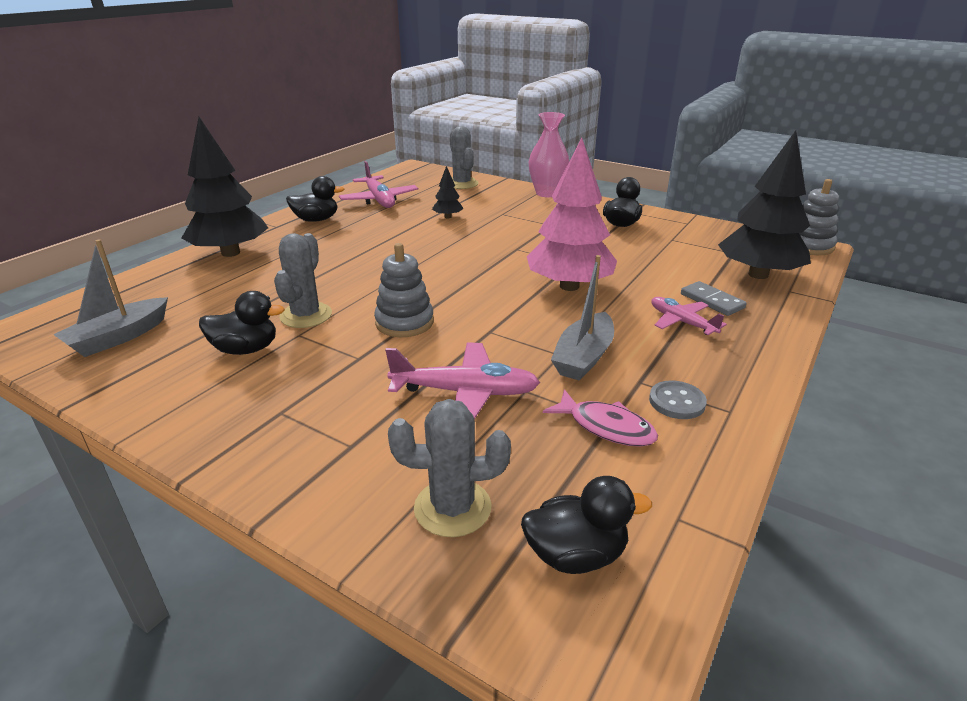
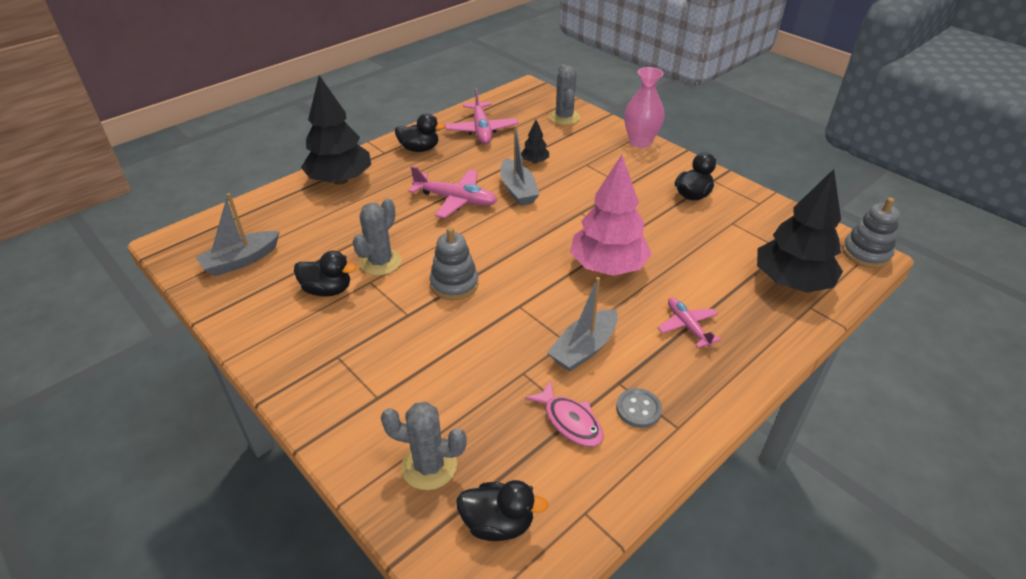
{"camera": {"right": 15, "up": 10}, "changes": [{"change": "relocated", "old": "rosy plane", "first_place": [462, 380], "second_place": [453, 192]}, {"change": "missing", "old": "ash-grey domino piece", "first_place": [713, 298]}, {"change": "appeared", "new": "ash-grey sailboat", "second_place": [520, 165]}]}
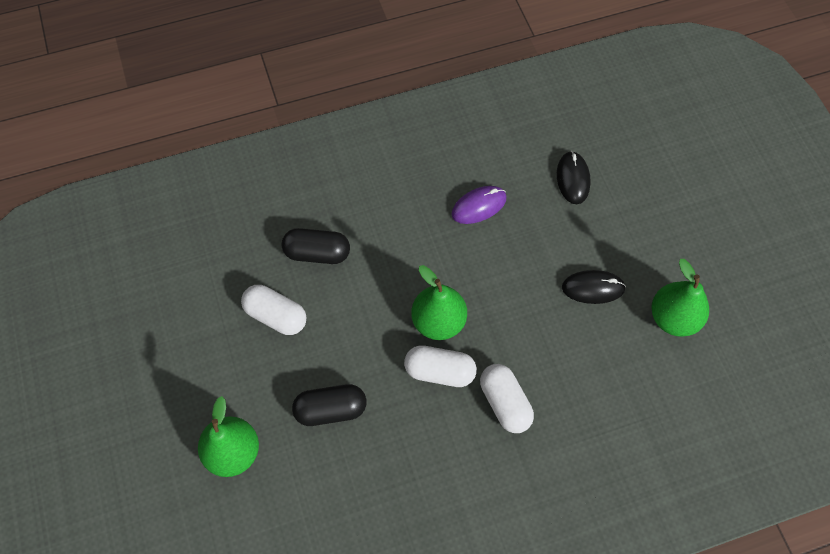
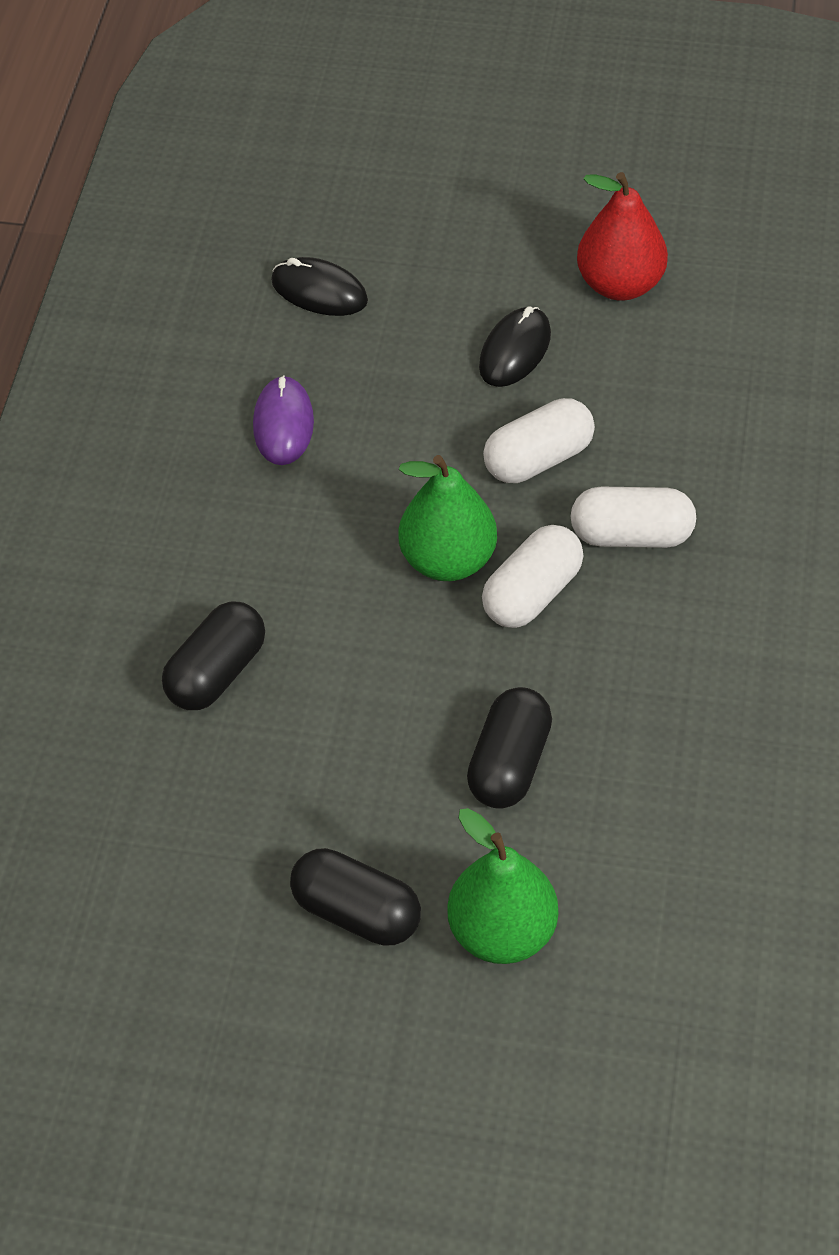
{"camera": {"right": -60, "up": -10}, "changes": [{"change": "relocated", "old": "pure white pill shape", "first_place": [273, 310], "second_place": [539, 440]}, {"change": "colour", "old": "green toy pear", "new": "crimson toy pear", "first_place": [680, 298], "second_place": [622, 236]}, {"change": "appeared", "new": "ebony pill shape", "second_place": [355, 897]}]}
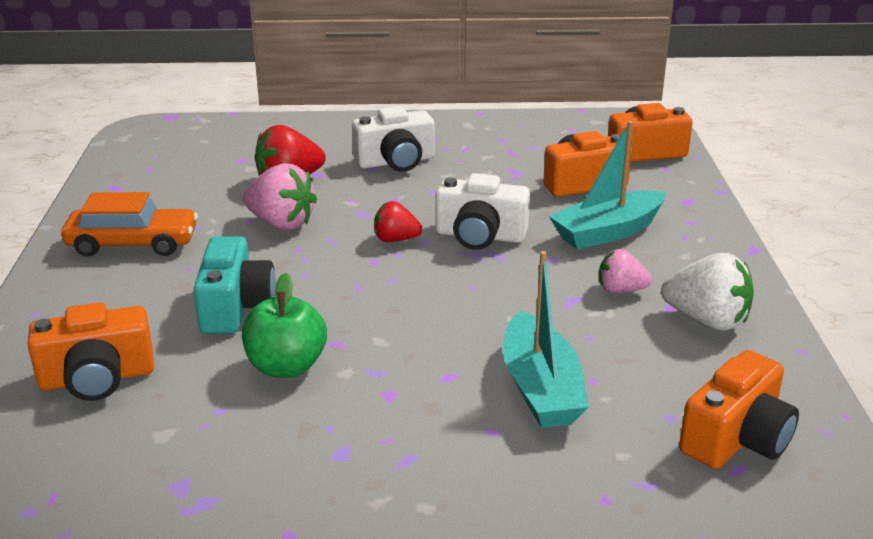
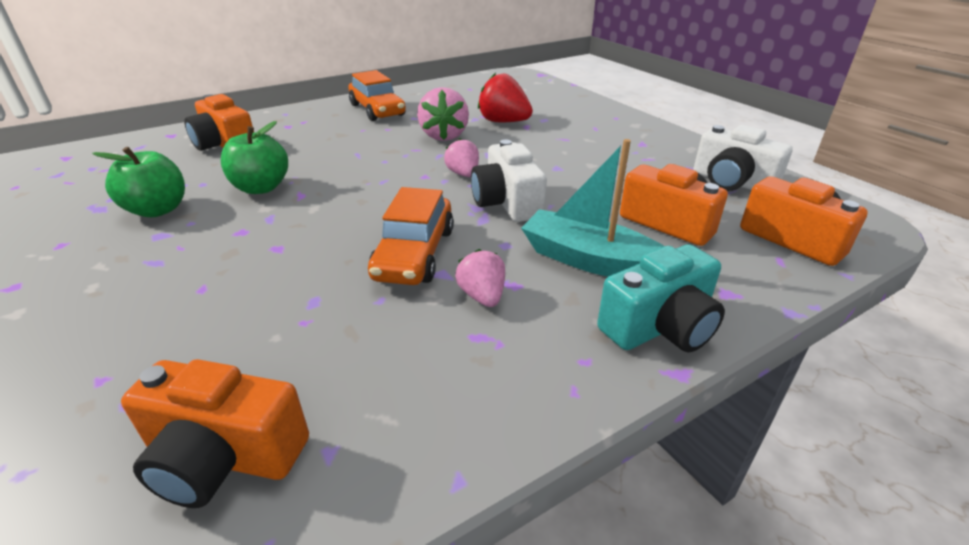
{"camera": {"right": 60, "up": 5}, "changes": [{"change": "relocated", "old": "turquoise photo camera", "first_place": [234, 285], "second_place": [661, 298]}, {"change": "relocated", "old": "pure white photo camera", "first_place": [393, 139], "second_place": [743, 158]}, {"change": "colour", "old": "crimson strawberry", "new": "rosy strawberry", "first_place": [398, 221], "second_place": [461, 158]}, {"change": "missing", "old": "turquoise sailboat", "first_place": [546, 339]}, {"change": "missing", "old": "pure white strawberry", "first_place": [707, 292]}, {"change": "appeared", "new": "green toy apple", "second_place": [138, 182]}, {"change": "appeared", "new": "bright orange toy car", "second_place": [411, 236]}]}
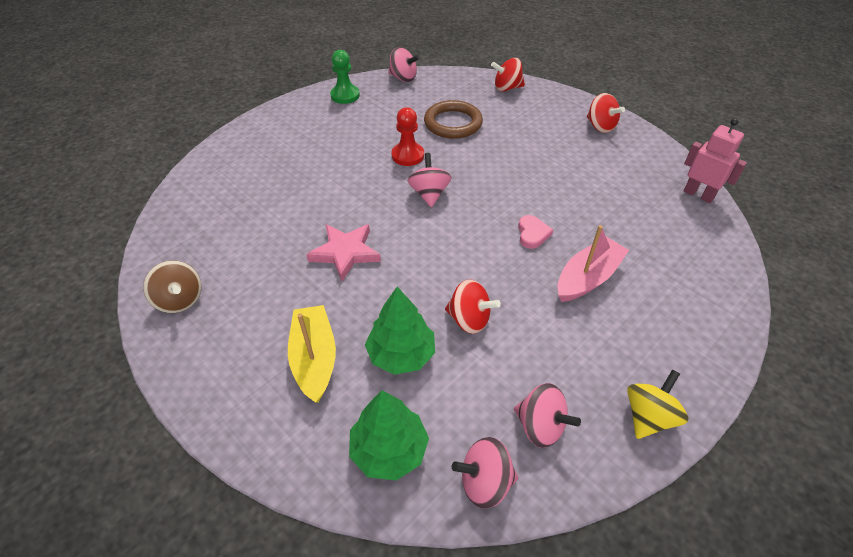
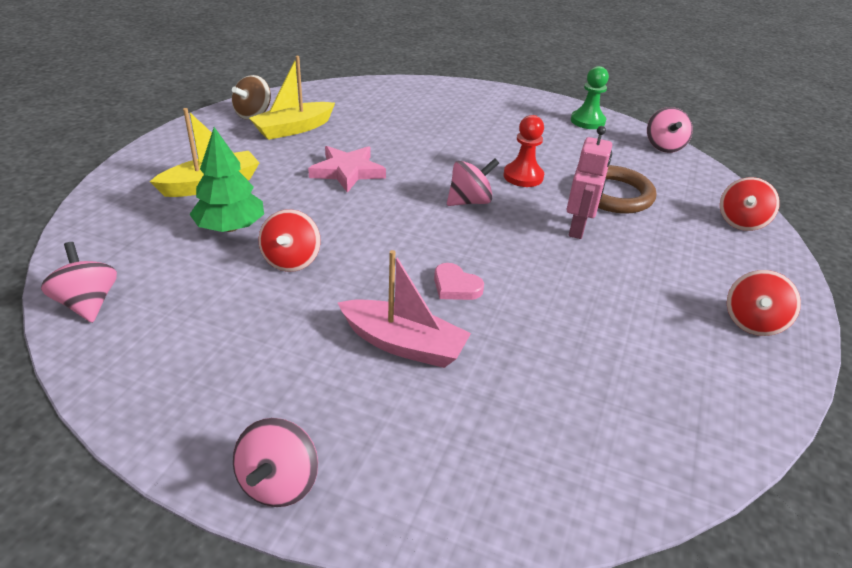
{"camera": {"right": 65, "up": -10}, "changes": [{"change": "missing", "old": "green tree", "first_place": [389, 435]}, {"change": "spun", "old": "crimson spinning top", "first_place": [508, 75], "second_place": [750, 204], "degrees": -120}, {"change": "relocated", "old": "rosy spinning top", "first_place": [547, 415], "second_place": [275, 462]}, {"change": "spun", "old": "rosy heart", "first_place": [535, 232], "second_place": [459, 281], "degrees": 60}, {"change": "missing", "old": "yellow spinning top", "first_place": [657, 404]}, {"change": "relocated", "old": "rosy robot", "first_place": [715, 160], "second_place": [589, 182]}, {"change": "appeared", "new": "yellow sailboat", "second_place": [292, 98]}]}
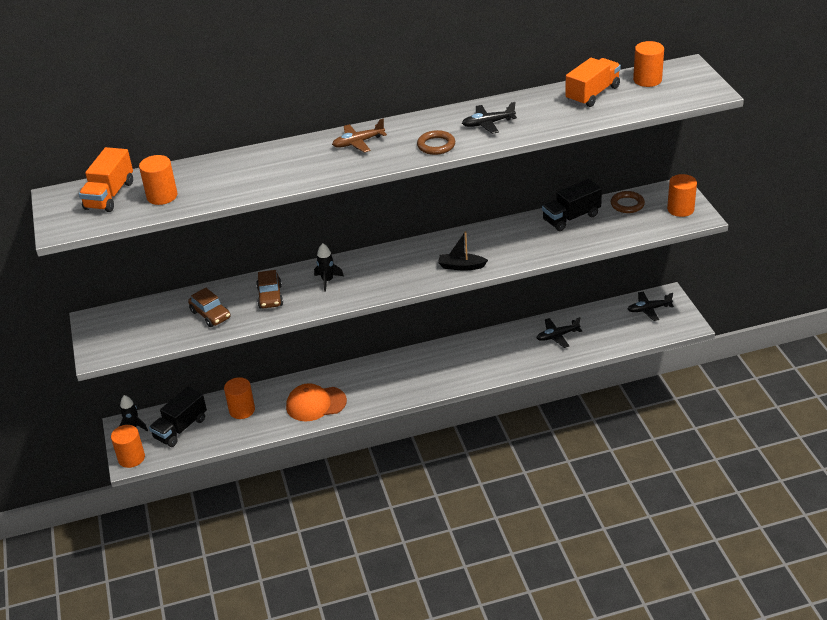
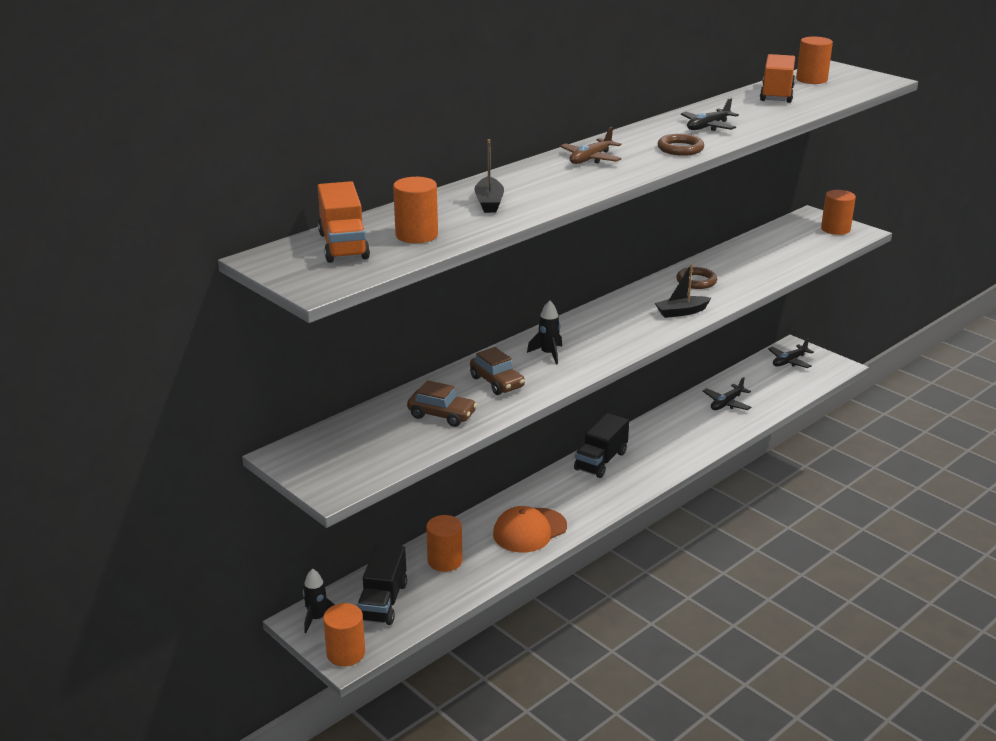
{"camera": {"right": -30, "up": -10}, "changes": [{"change": "relocated", "old": "ebony lorry", "first_place": [572, 205], "second_place": [601, 445]}, {"change": "relocated", "old": "dark brown hoop", "first_place": [628, 202], "second_place": [696, 278]}, {"change": "appeared", "new": "ebony sailboat", "second_place": [489, 176]}]}
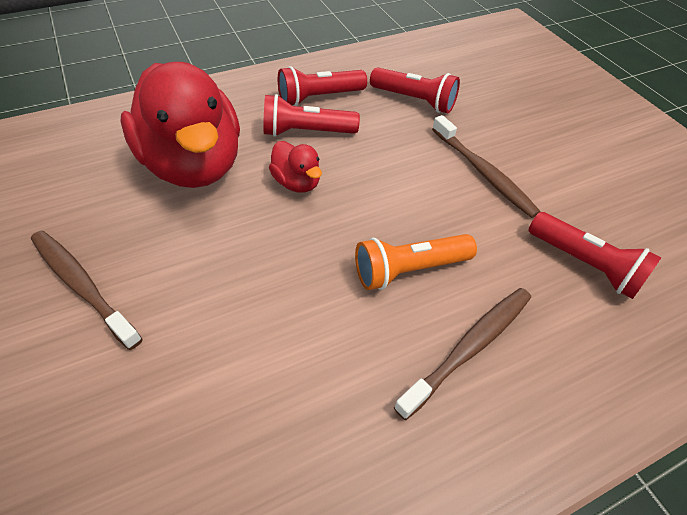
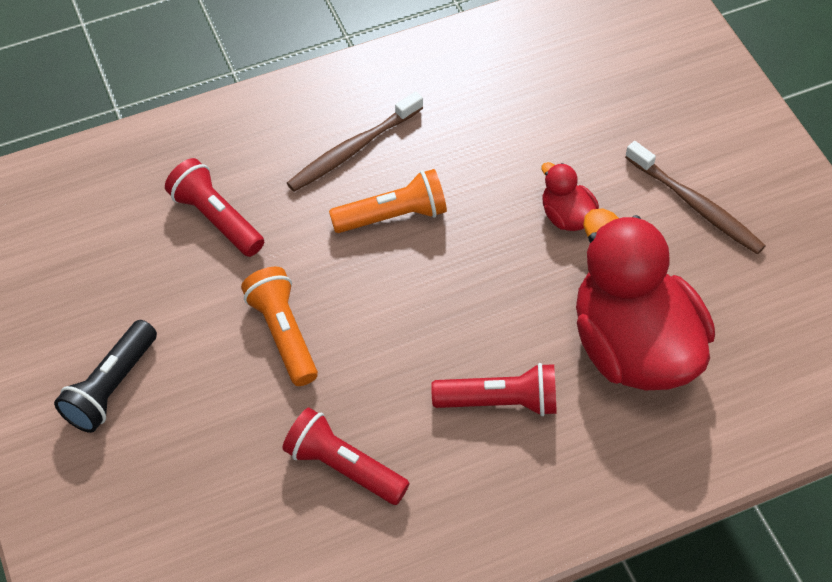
{"camera": {"right": -175, "up": 5}, "changes": [{"change": "relocated", "old": "crimson duck", "first_place": [295, 167], "second_place": [570, 196]}, {"change": "missing", "old": "crimson flashlight", "first_place": [322, 86]}, {"change": "exchanged", "old": "dark brown dental brush", "new": "bright orange flashlight", "first_place": [486, 166], "second_place": [279, 326]}, {"change": "appeared", "new": "ebony flashlight", "second_place": [105, 376]}]}
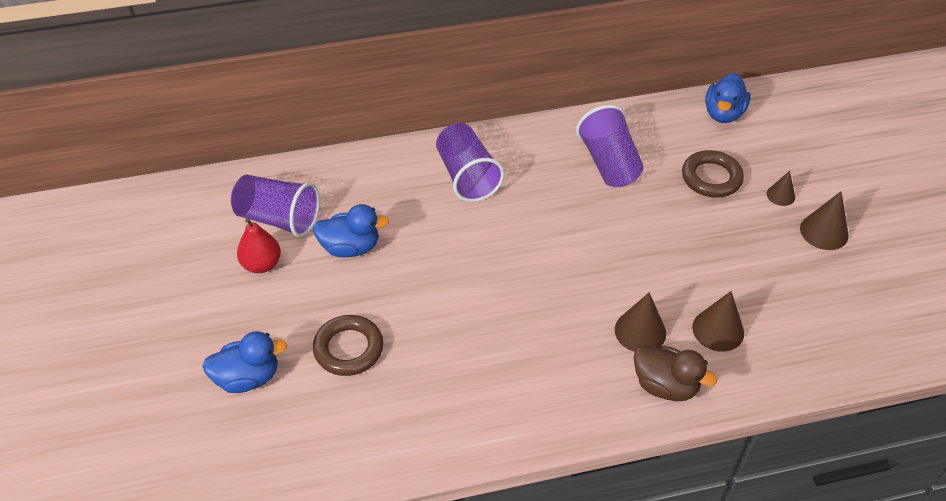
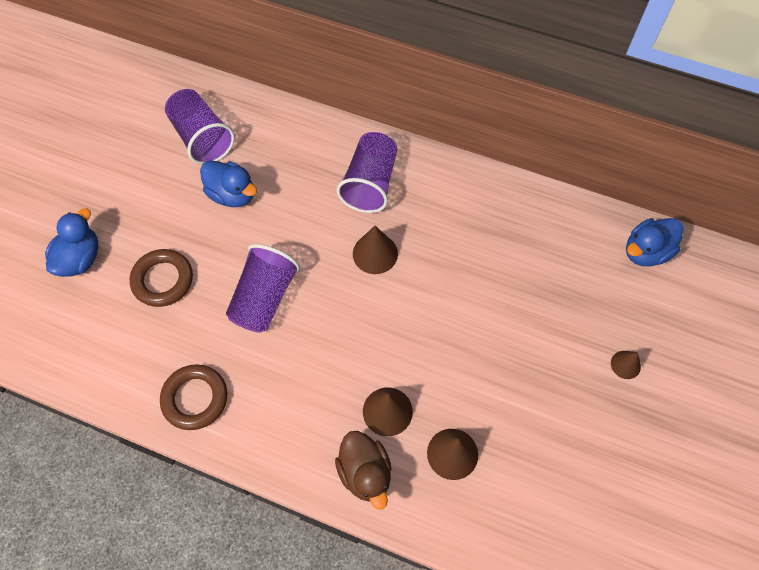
{"camera": {"right": 35, "up": 15}, "changes": [{"change": "spun", "old": "cobalt duck", "first_place": [244, 362], "second_place": [72, 242], "degrees": -90}, {"change": "missing", "old": "crimson toy pear", "first_place": [259, 245]}, {"change": "relocated", "old": "purple cup", "first_place": [610, 146], "second_place": [263, 288]}, {"change": "relocated", "old": "dark brown hoop", "first_place": [713, 174], "second_place": [193, 397]}, {"change": "relocated", "old": "dark brown cone shape", "first_place": [824, 220], "second_place": [375, 250]}]}
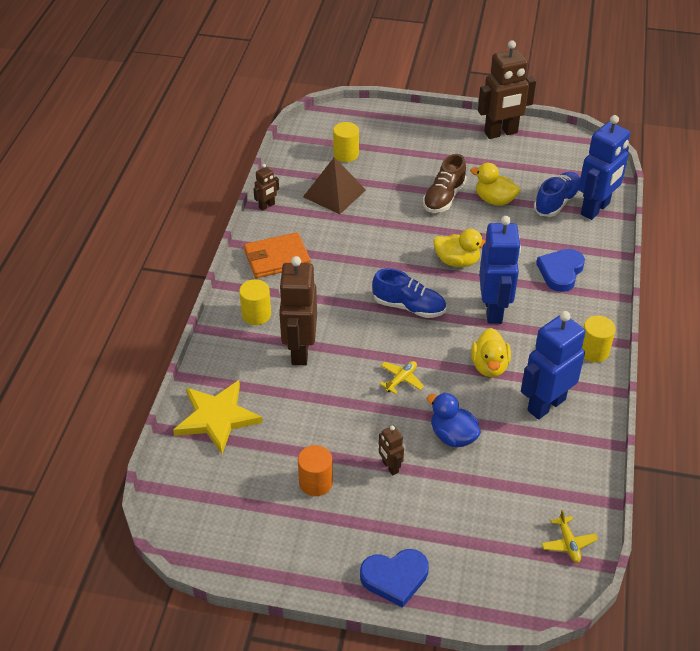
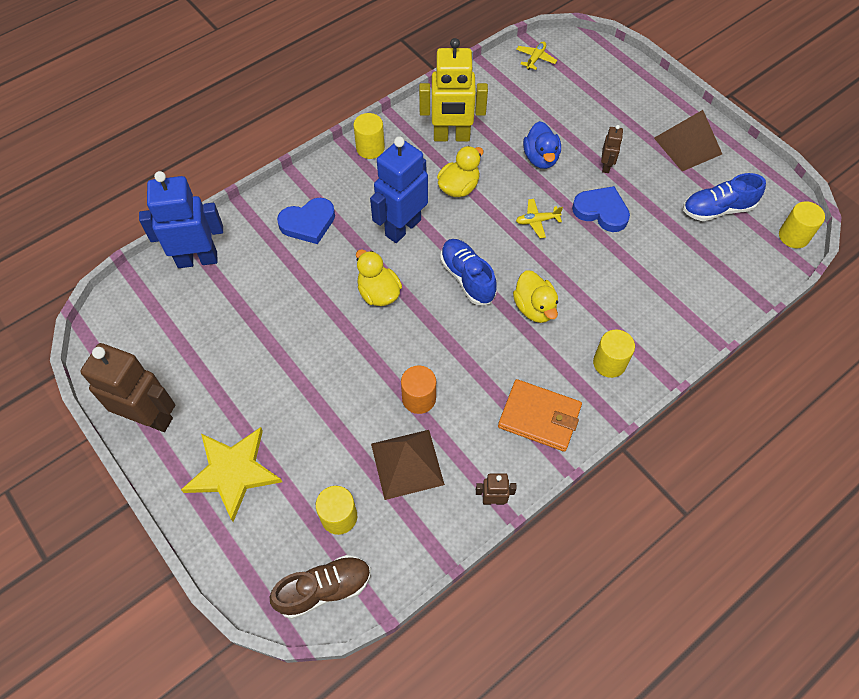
{"camera": {"right": -140, "up": 15}, "changes": [{"change": "relocated", "old": "yellow star shape", "first_place": [218, 417], "second_place": [231, 474]}, {"change": "missing", "old": "dark brown robot", "first_place": [297, 310]}, {"change": "relocated", "old": "bright orange cylinder", "first_place": [315, 470], "second_place": [418, 389]}, {"change": "relocated", "old": "cobalt heart", "first_place": [394, 578], "second_place": [601, 209]}, {"change": "relocated", "old": "dark brown lace-up shoe", "first_place": [445, 183], "second_place": [320, 587]}, {"change": "relocated", "old": "yellow duck", "first_place": [495, 184], "second_place": [535, 296]}, {"change": "colour", "old": "cobalt robot", "new": "yellow robot", "first_place": [553, 365], "second_place": [453, 89]}, {"change": "relocated", "old": "cobalt lace-up shoe", "first_place": [557, 194], "second_place": [724, 197]}, {"change": "appeared", "new": "dark brown solid pyramid", "second_place": [688, 140]}, {"change": "appeared", "new": "yellow cylinder", "second_place": [802, 224]}]}
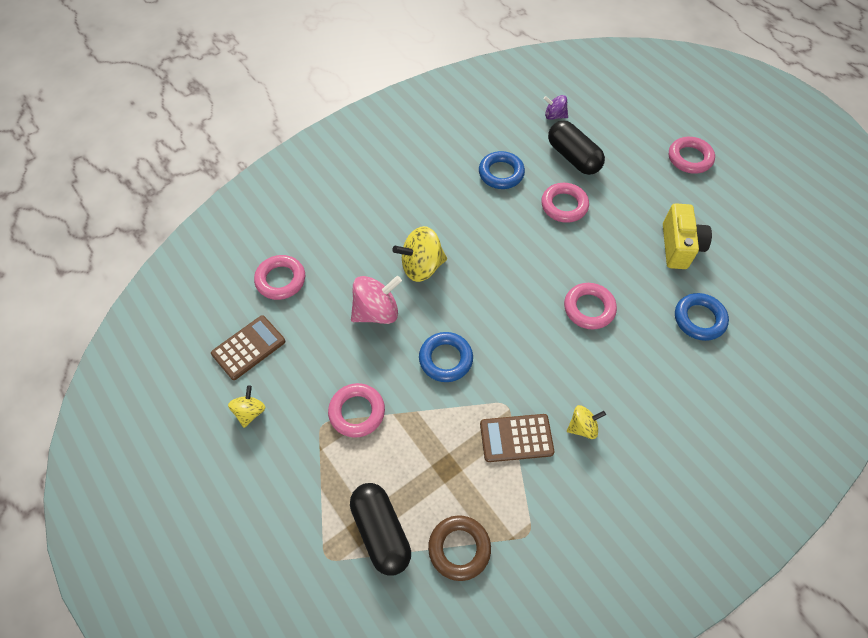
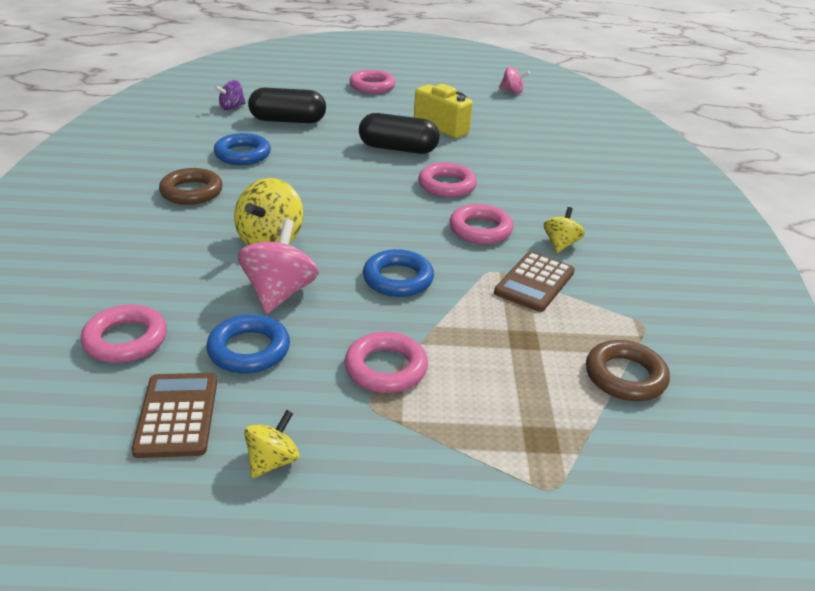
{"camera": {"right": -55, "up": -25}, "changes": [{"change": "spun", "old": "yellow spinning top", "first_place": [246, 406], "second_place": [271, 444], "degrees": 75}, {"change": "relocated", "old": "ebony pill shape", "first_place": [380, 529], "second_place": [399, 133]}, {"change": "relocated", "old": "rosy hoop", "first_place": [565, 203], "second_place": [481, 224]}, {"change": "relocated", "old": "cobalt hoop", "first_place": [702, 317], "second_place": [248, 344]}, {"change": "appeared", "new": "dark brown hoop", "second_place": [191, 186]}, {"change": "appeared", "new": "rosy spinning top", "second_place": [514, 80]}]}
